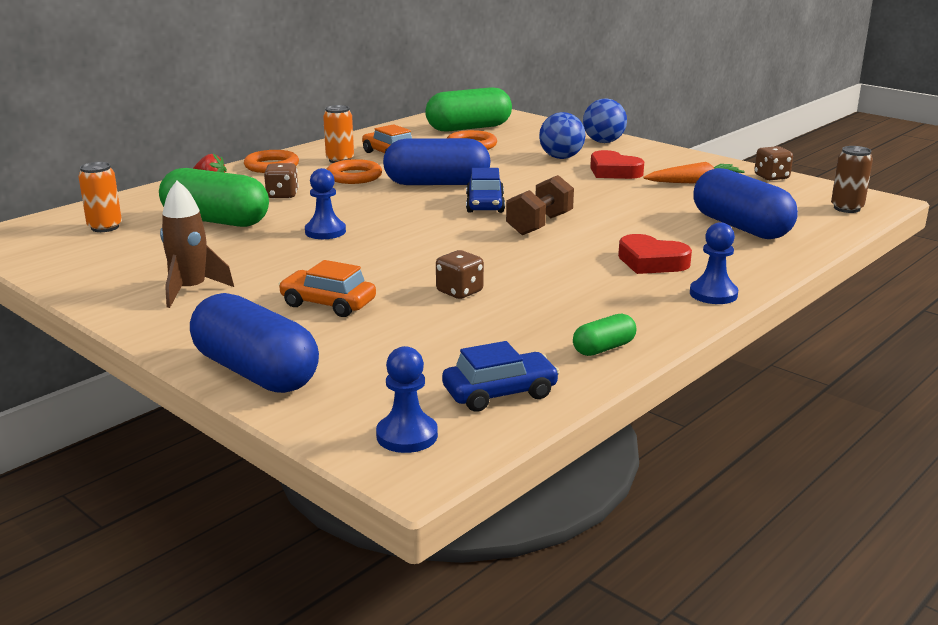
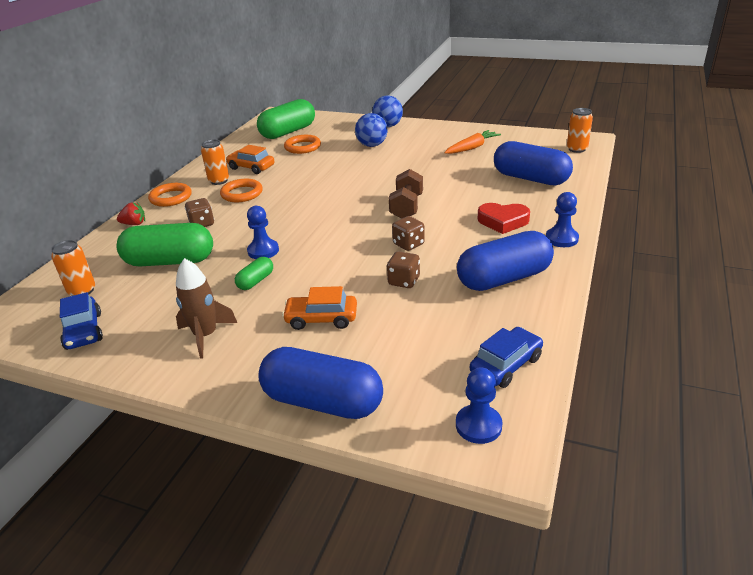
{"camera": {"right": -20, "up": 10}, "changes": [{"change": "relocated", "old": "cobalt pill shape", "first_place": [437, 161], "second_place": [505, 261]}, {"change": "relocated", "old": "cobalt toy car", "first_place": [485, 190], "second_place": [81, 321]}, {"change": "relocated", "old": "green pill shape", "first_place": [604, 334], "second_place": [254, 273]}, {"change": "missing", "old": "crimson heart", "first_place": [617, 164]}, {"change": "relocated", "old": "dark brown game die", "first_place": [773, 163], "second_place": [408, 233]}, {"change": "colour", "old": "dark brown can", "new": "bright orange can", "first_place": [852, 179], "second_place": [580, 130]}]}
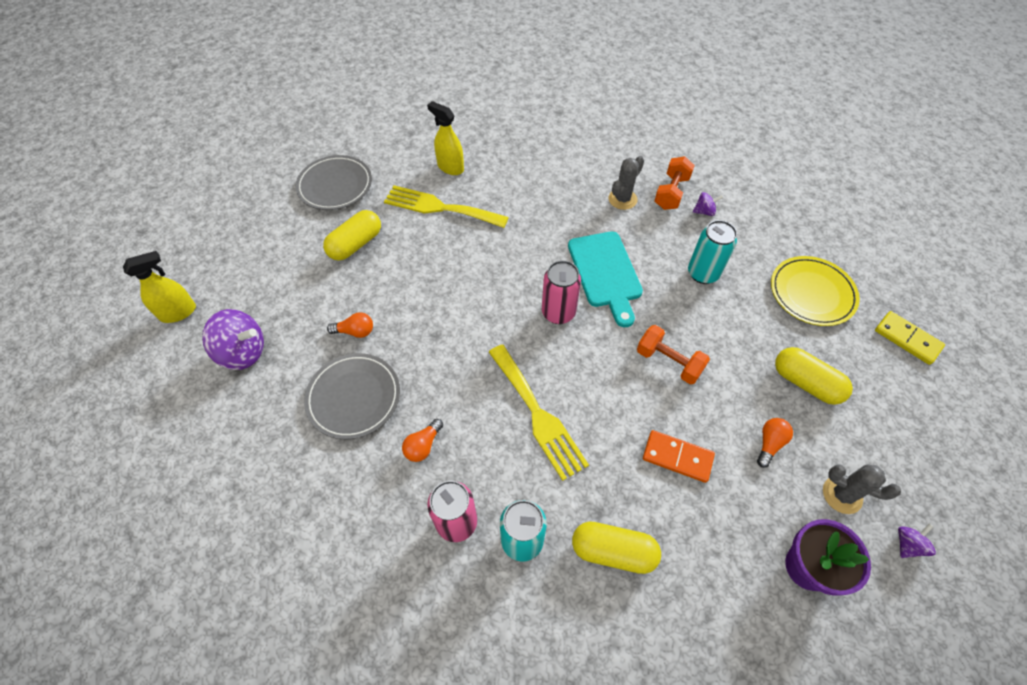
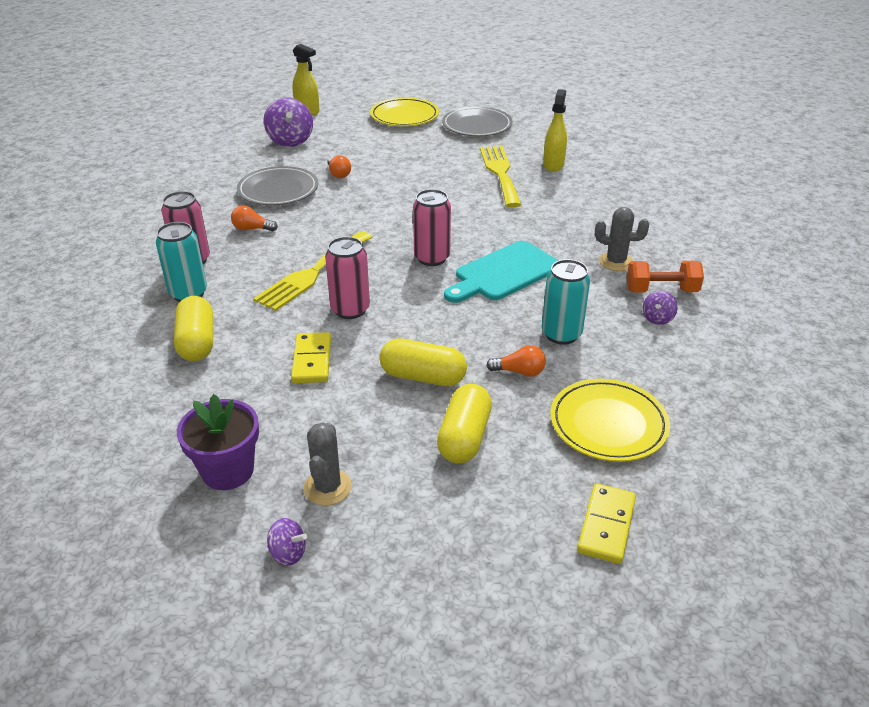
{"camera": {"right": 65, "up": -20}, "changes": [{"change": "relocated", "old": "yellow pill shape", "first_place": [352, 235], "second_place": [423, 362]}, {"change": "missing", "old": "bright orange hand weight", "first_place": [673, 354]}, {"change": "colour", "old": "bright orange domino piece", "new": "yellow domino piece", "first_place": [679, 456], "second_place": [311, 357]}, {"change": "spun", "old": "purple spinning top", "first_place": [708, 204], "second_place": [660, 308], "degrees": 60}, {"change": "relocated", "old": "bright orange lightbulb", "first_place": [775, 443], "second_place": [516, 361]}, {"change": "appeared", "new": "rosy can", "second_place": [347, 278]}, {"change": "appeared", "new": "yellow flat dish", "second_place": [404, 112]}]}
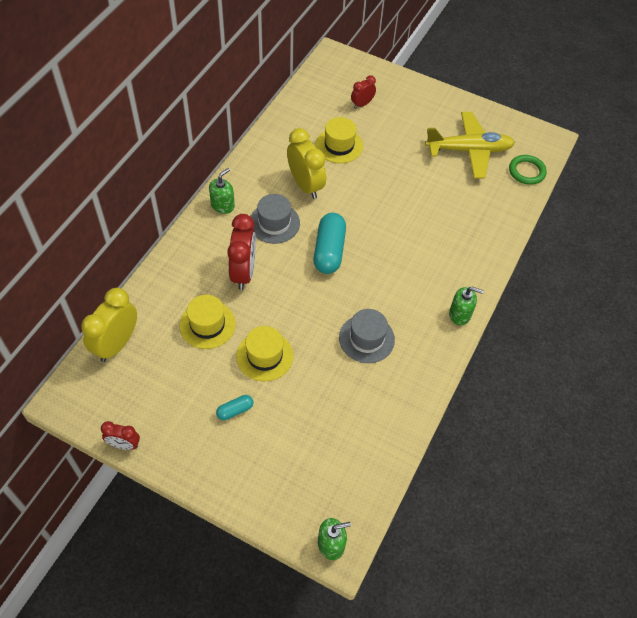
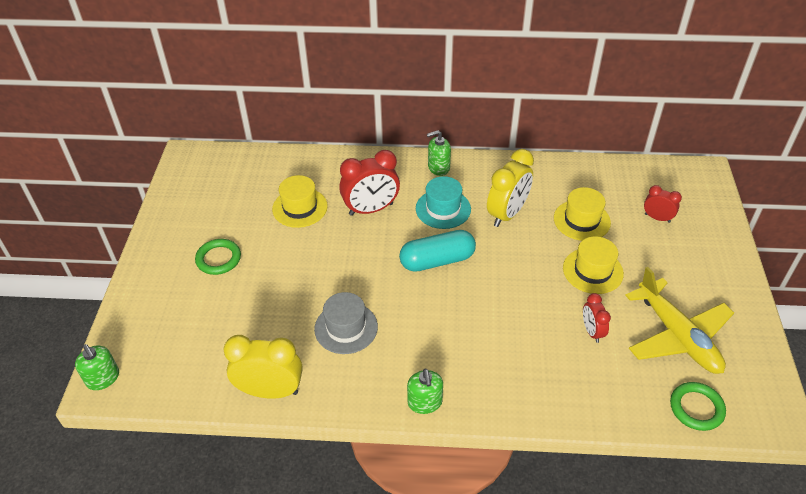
{"camera": {"right": 70, "up": -10}, "changes": [{"change": "relocated", "old": "yellow bedside clock", "first_place": [109, 325], "second_place": [263, 367]}, {"change": "relocated", "old": "crimson bedside clock", "first_place": [120, 435], "second_place": [597, 318]}, {"change": "spun", "old": "green pump bottle", "first_place": [222, 191], "second_place": [439, 153], "degrees": 150}, {"change": "exchanged", "old": "turquoise pill shape", "new": "green hoop", "first_place": [234, 407], "second_place": [218, 257]}, {"change": "relocated", "old": "yellow hat", "first_place": [264, 353], "second_place": [593, 265]}, {"change": "colour", "old": "ash-grey hat", "new": "turquoise hat", "first_place": [275, 219], "second_place": [443, 202]}]}
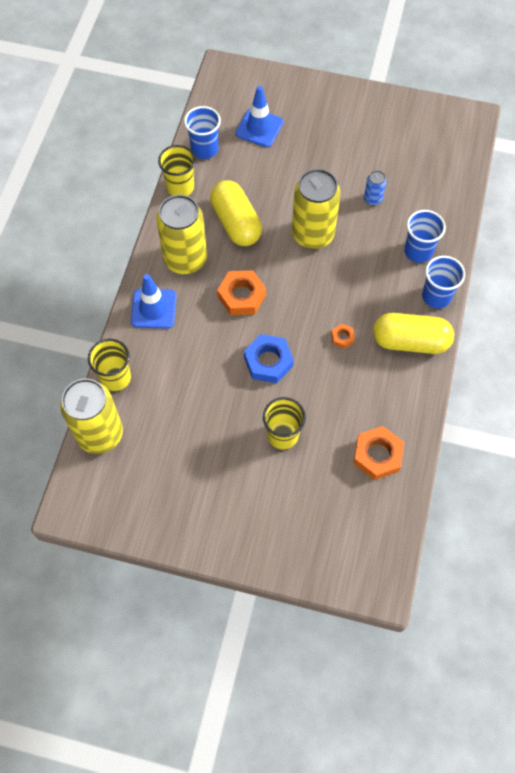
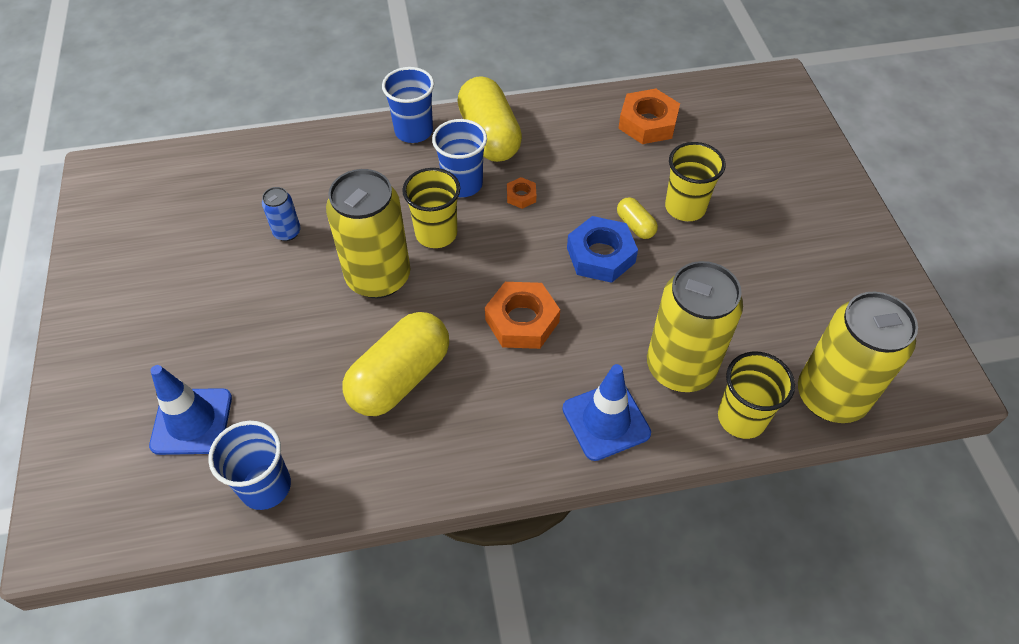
{"camera": {"right": -115, "up": -10}, "changes": [{"change": "relocated", "old": "yellow can", "first_place": [181, 234], "second_place": [695, 326]}, {"change": "relocated", "old": "yellow cup", "first_place": [177, 170], "second_place": [431, 208]}, {"change": "relocated", "old": "cobalt cup", "first_place": [425, 236], "second_place": [459, 158]}, {"change": "appeared", "new": "yellow pill shape", "second_place": [637, 218]}]}
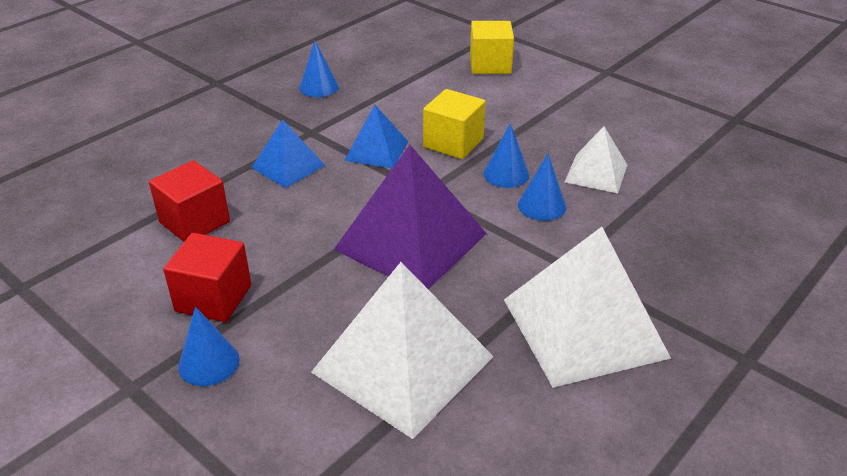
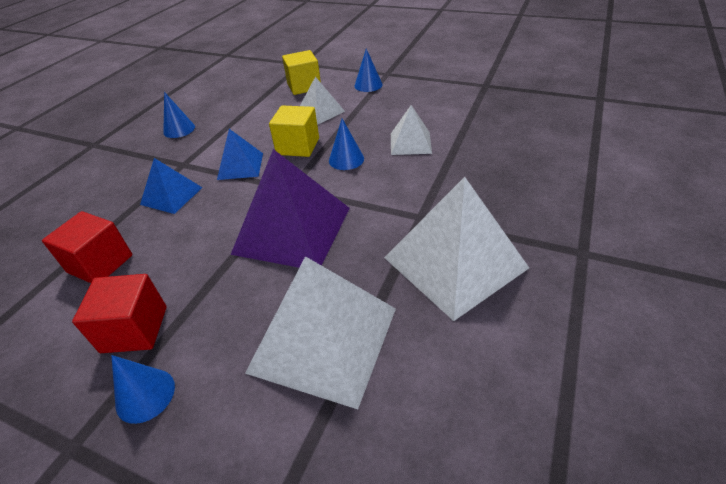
{"camera": {"right": -15, "up": 5}, "changes": [{"change": "relocated", "old": "cobalt cone shape", "first_place": [542, 187], "second_place": [368, 70]}, {"change": "appeared", "new": "pure white solid pyramid", "second_place": [322, 101]}]}
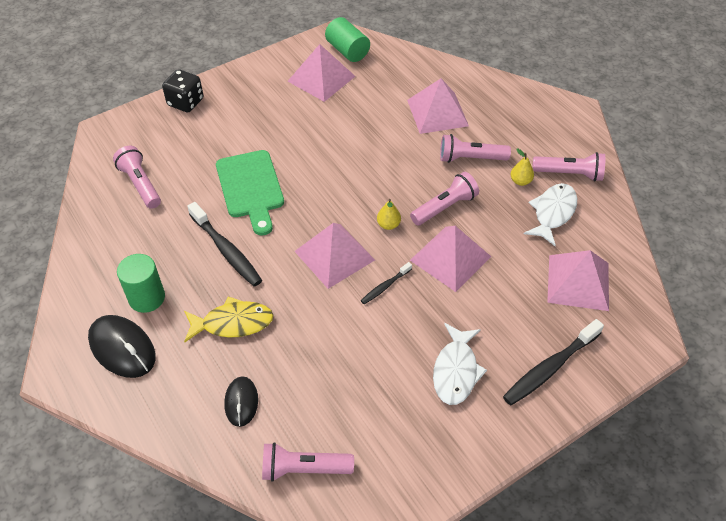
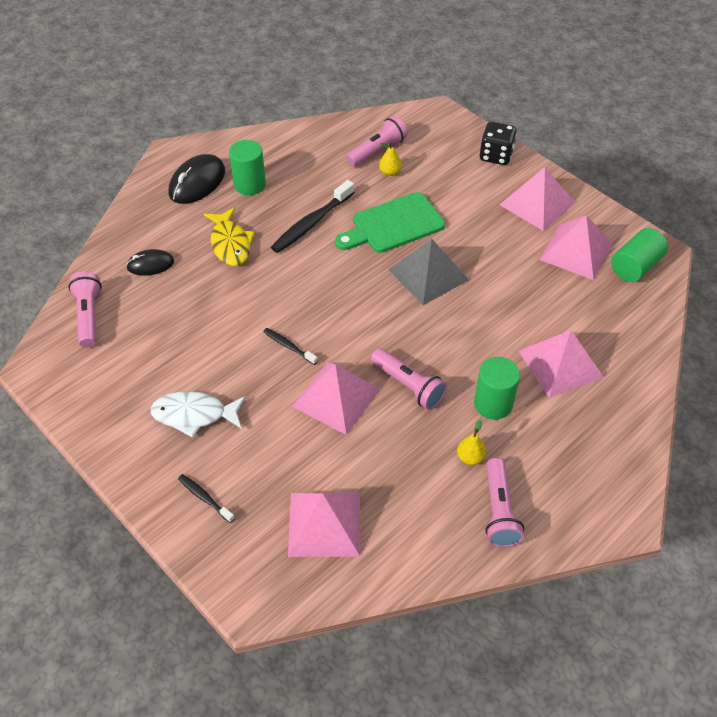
{"camera": {"right": 80, "up": 0}, "changes": [{"change": "relocated", "old": "rosy solid pyramid", "first_place": [334, 256], "second_place": [537, 199]}, {"change": "relocated", "old": "yellow toy pear", "first_place": [389, 214], "second_place": [390, 159]}, {"change": "exchanged", "old": "rosy flashlight", "new": "green cylinder", "first_place": [475, 148], "second_place": [497, 388]}, {"change": "size", "old": "ebony dental brush", "first_place": [553, 362], "second_place": [206, 498], "factor": 0.53}, {"change": "missing", "old": "pure white toy fish", "first_place": [550, 214]}, {"change": "appeared", "new": "ash-grey solid pyramid", "second_place": [428, 272]}]}
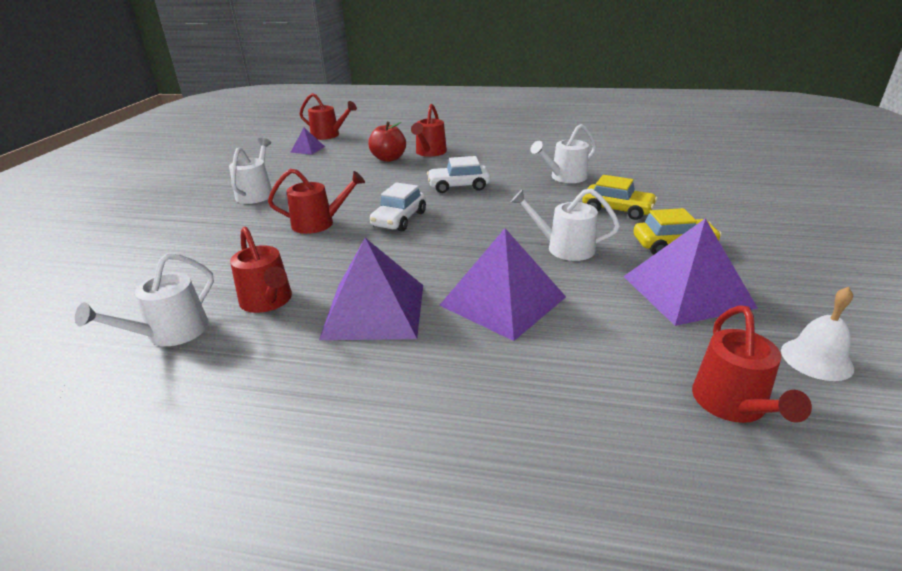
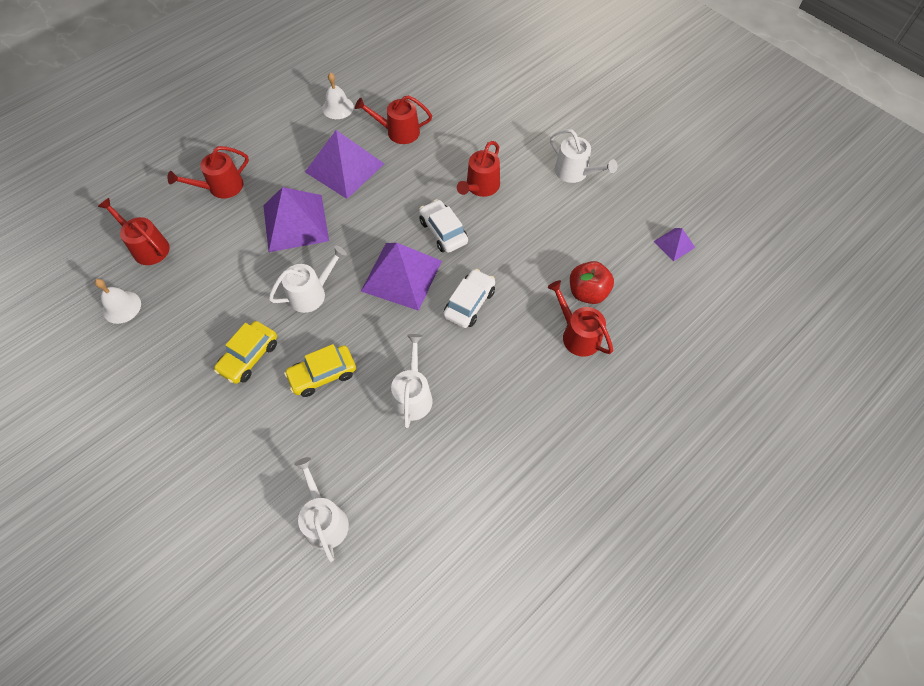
{"camera": {"right": 125, "up": 30}, "changes": [{"change": "relocated", "old": "pure white sprinkling can", "first_place": [144, 299], "second_place": [321, 509]}, {"change": "relocated", "old": "crimson sprinkling can", "first_place": [328, 116], "second_place": [208, 172]}, {"change": "relocated", "old": "purple solid pyramid", "first_place": [690, 272], "second_place": [401, 277]}, {"change": "appeared", "new": "pure white bell", "second_place": [338, 95]}]}
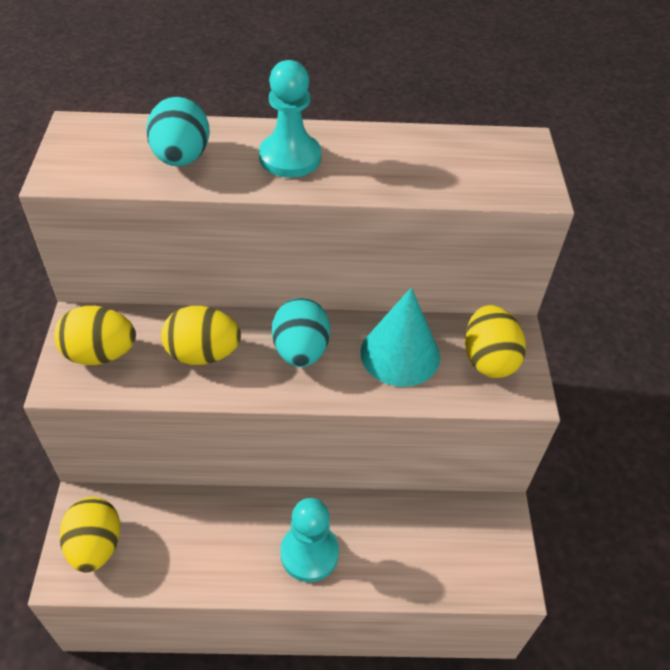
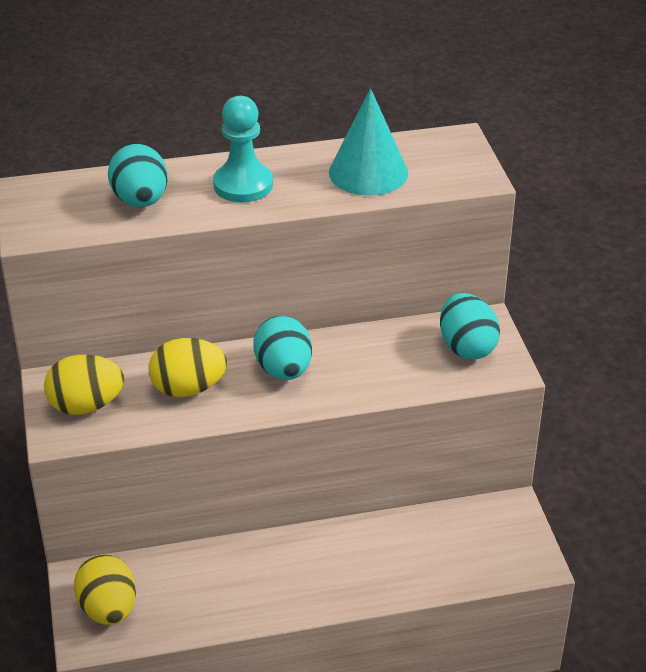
{"camera": {"right": -10, "up": -10}, "changes": [{"change": "missing", "old": "turquoise pawn", "first_place": [309, 540]}, {"change": "relocated", "old": "turquoise cone shape", "first_place": [400, 337], "second_place": [368, 142]}, {"change": "colour", "old": "yellow egg shape", "new": "turquoise egg shape", "first_place": [495, 341], "second_place": [470, 326]}]}
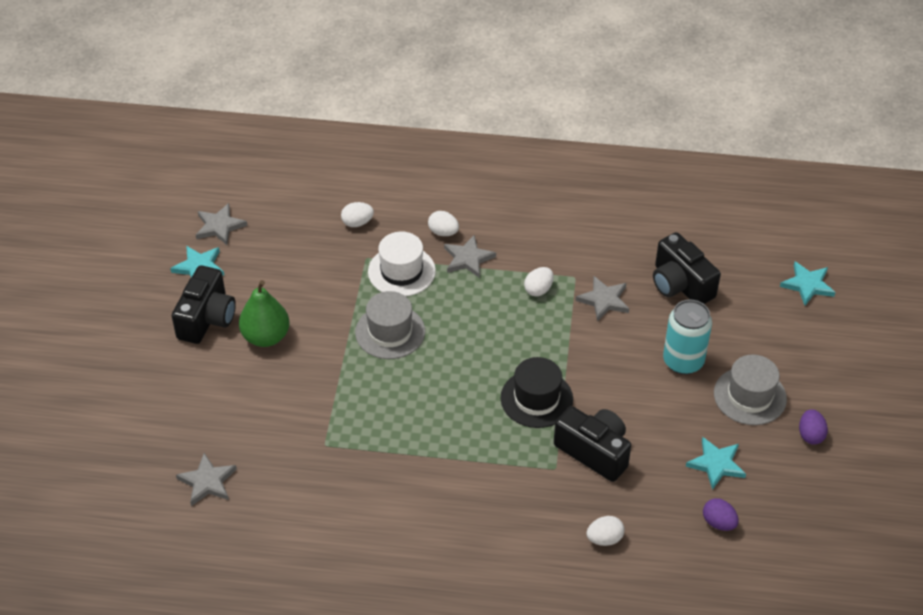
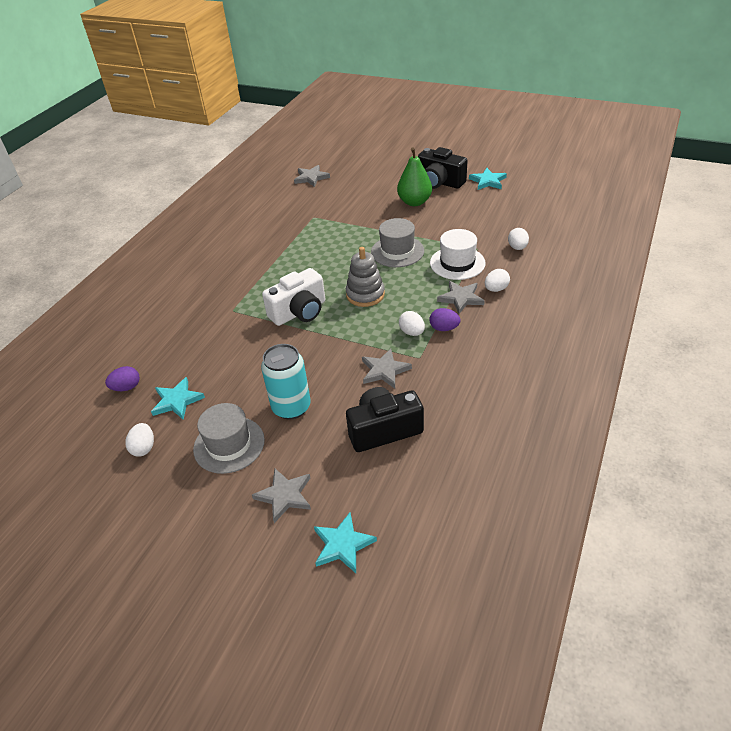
{"camera": {"right": 110, "up": -5}, "changes": [{"change": "relocated", "old": "ash-grey star shape", "first_place": [221, 224], "second_place": [281, 496]}, {"change": "exchanged", "old": "ebony hat", "new": "pure white photo camera", "first_place": [537, 392], "second_place": [293, 297]}, {"change": "missing", "old": "ebony photo camera", "first_place": [592, 444]}, {"change": "relocated", "old": "pure white egg shape", "first_place": [605, 531], "second_place": [139, 440]}, {"change": "relocated", "old": "purple egg shape", "first_place": [813, 427], "second_place": [445, 319]}, {"change": "appeared", "new": "ash-grey stacking rings", "second_place": [365, 277]}]}
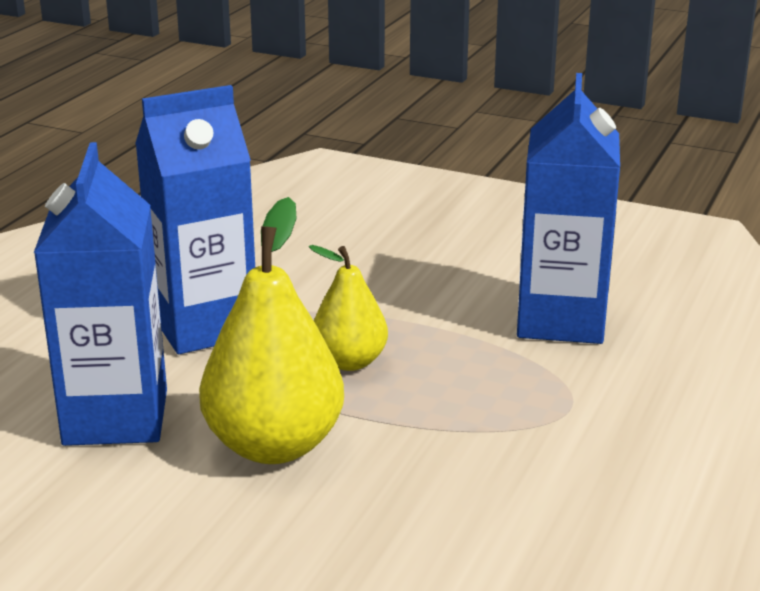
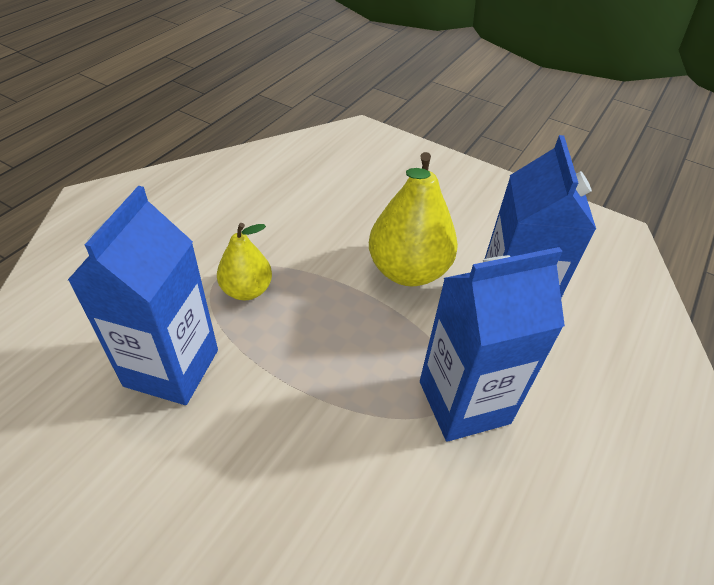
{"camera": {"right": -175, "up": 20}, "changes": [{"change": "relocated", "old": "yellow toy pear", "first_place": [348, 308], "second_place": [244, 261]}]}
